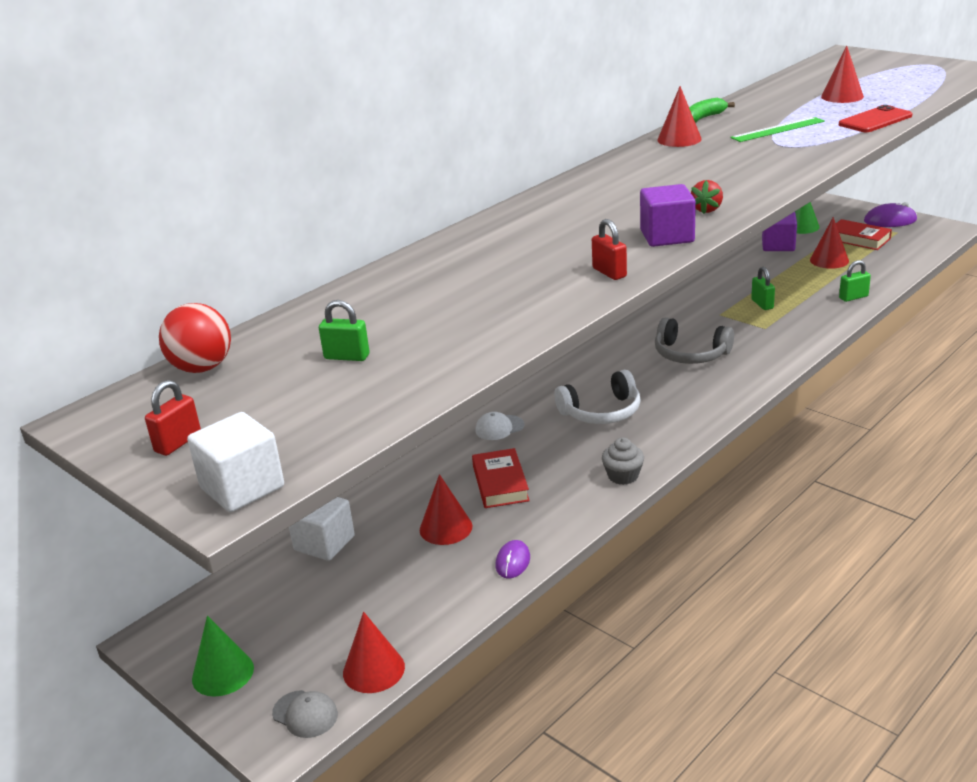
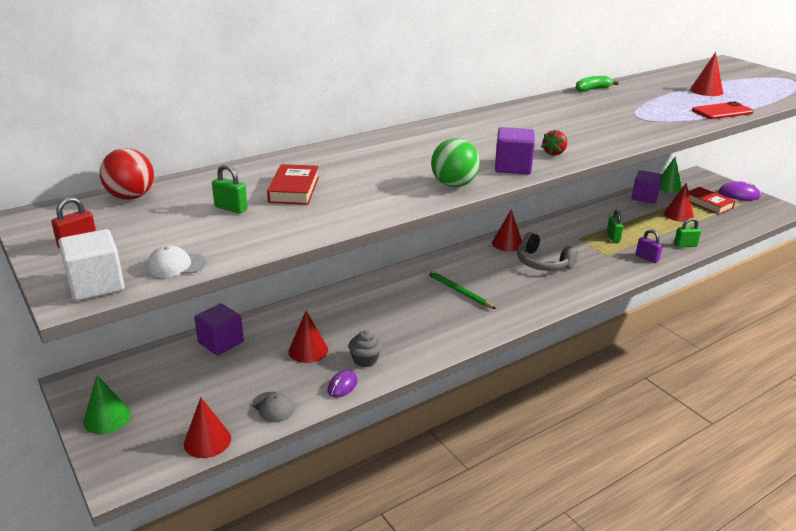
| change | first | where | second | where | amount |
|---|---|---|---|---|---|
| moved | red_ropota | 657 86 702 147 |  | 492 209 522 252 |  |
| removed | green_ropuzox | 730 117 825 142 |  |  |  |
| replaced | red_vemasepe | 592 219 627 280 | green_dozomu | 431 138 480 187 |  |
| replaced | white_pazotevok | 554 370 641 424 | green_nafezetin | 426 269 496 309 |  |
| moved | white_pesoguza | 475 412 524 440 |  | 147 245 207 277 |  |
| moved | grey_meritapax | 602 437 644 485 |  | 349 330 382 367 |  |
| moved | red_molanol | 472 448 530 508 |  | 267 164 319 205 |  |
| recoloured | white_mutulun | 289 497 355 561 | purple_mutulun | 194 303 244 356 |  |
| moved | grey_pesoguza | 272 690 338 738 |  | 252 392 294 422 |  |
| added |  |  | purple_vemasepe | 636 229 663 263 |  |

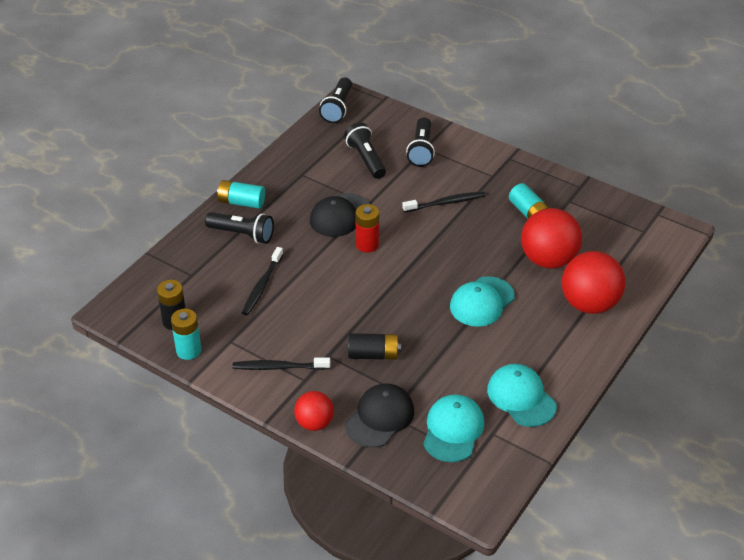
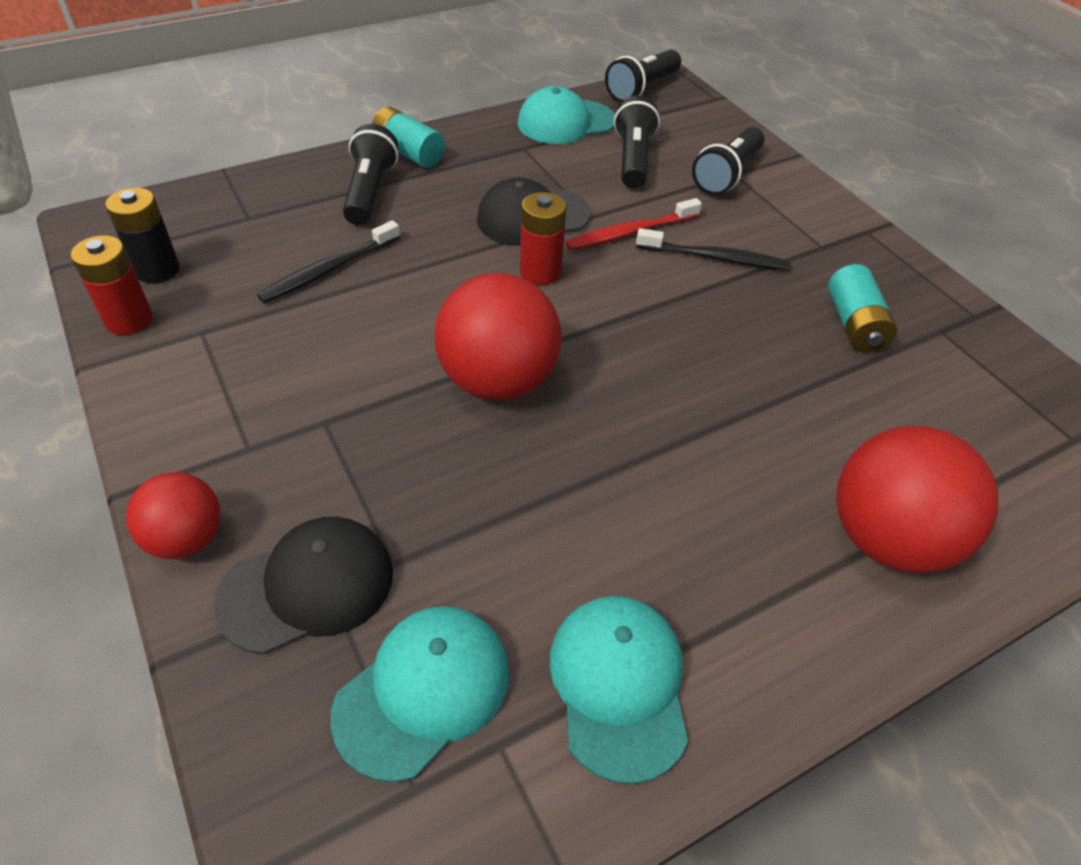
| change | first | where | second | where | amount |
|---|---|---|---|---|---|
| moved | red_dozomu | 521 208 582 269 |  | 435 273 562 401 |  |
| turned | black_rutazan | 205 212 274 244 |  | 343 124 398 225 | 135 degrees counterclockwise |
| moved | turquoise_pesoguza | 450 276 515 327 |  | 518 86 615 144 |  |
| recoloured | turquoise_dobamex | 171 309 202 360 | red_dobamex | 71 235 153 335 |  |
| removed | black_dobamex | 348 333 401 360 |  |  |  |
| removed | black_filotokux | 232 358 330 370 |  |  |  |
| added |  |  | red_filotokux | 566 198 702 250 |  |

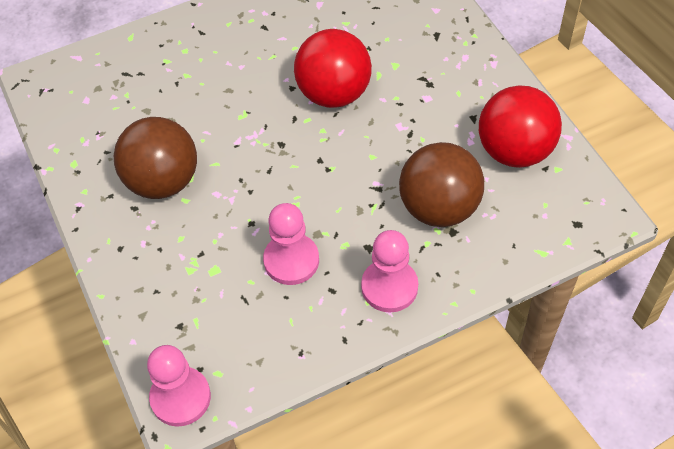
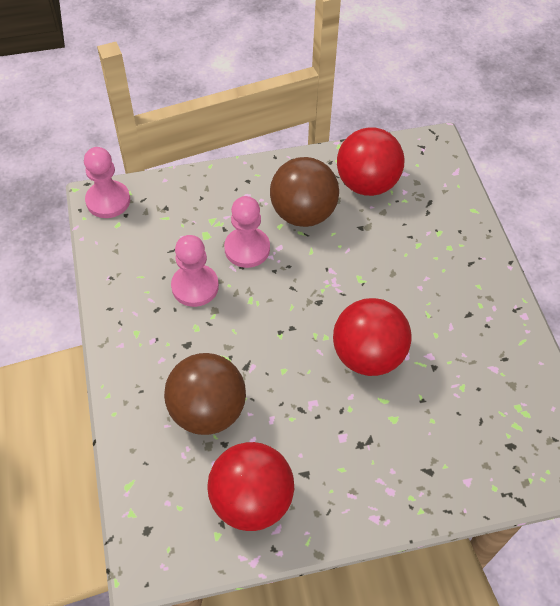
| change | first | where | second | where | amount |
|---|---|---|---|---|---|
| moved | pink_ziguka | 361 230 418 312 |  | 224 196 270 268 |  |
| added |  |  | red_dozomu | 337 127 405 196 |  |

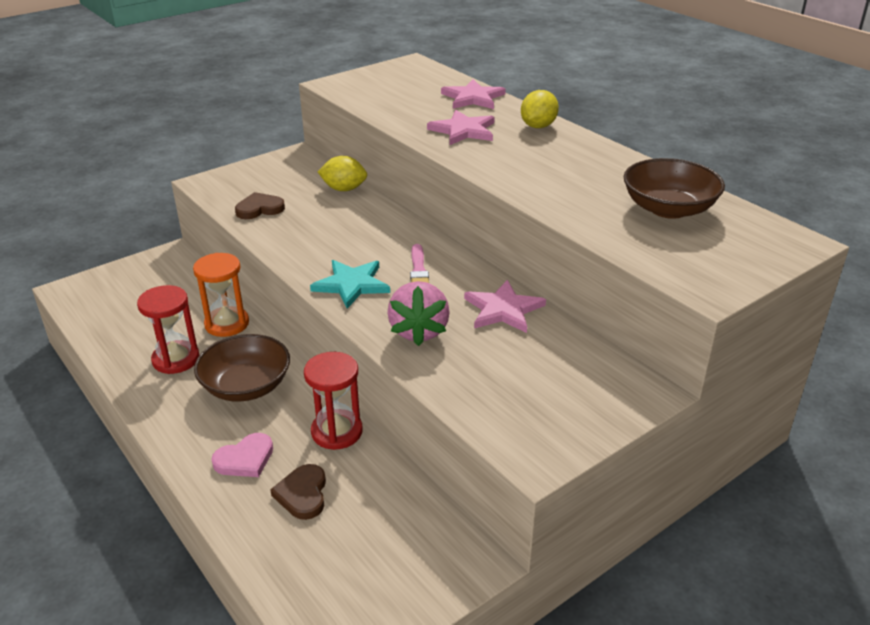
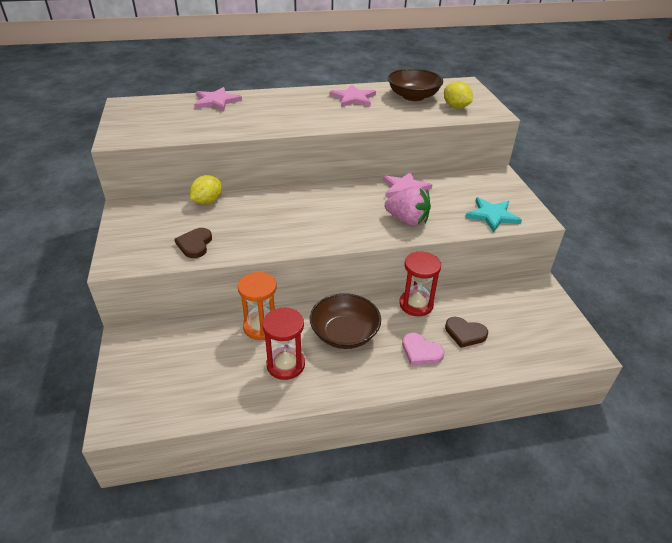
| change | first | where | second | where | amount |
|---|---|---|---|---|---|
| moved | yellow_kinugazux | 521 90 559 128 |  | 444 81 473 108 |  |
| moved | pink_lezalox | 427 110 495 145 |  | 330 84 376 107 |  |
| removed | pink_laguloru | 410 244 429 283 |  |  |  |
| moved | turquoise_lezalox | 310 260 390 308 |  | 465 197 522 232 |  |
| turned | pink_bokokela | 211 433 273 477 |  | 402 333 444 365 | 135 degrees clockwise |

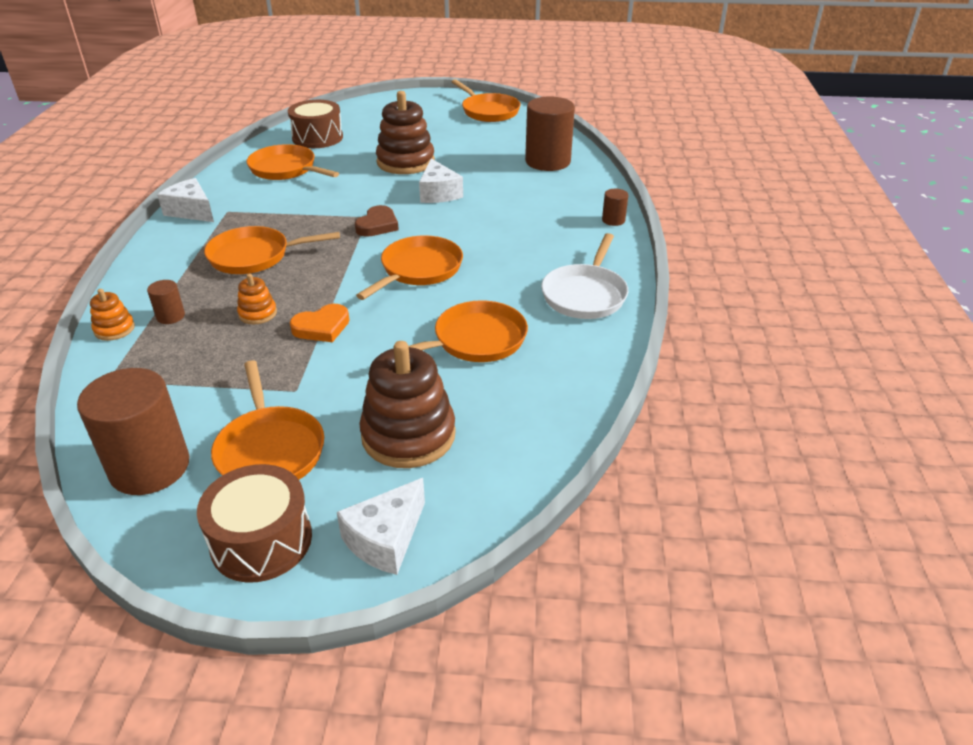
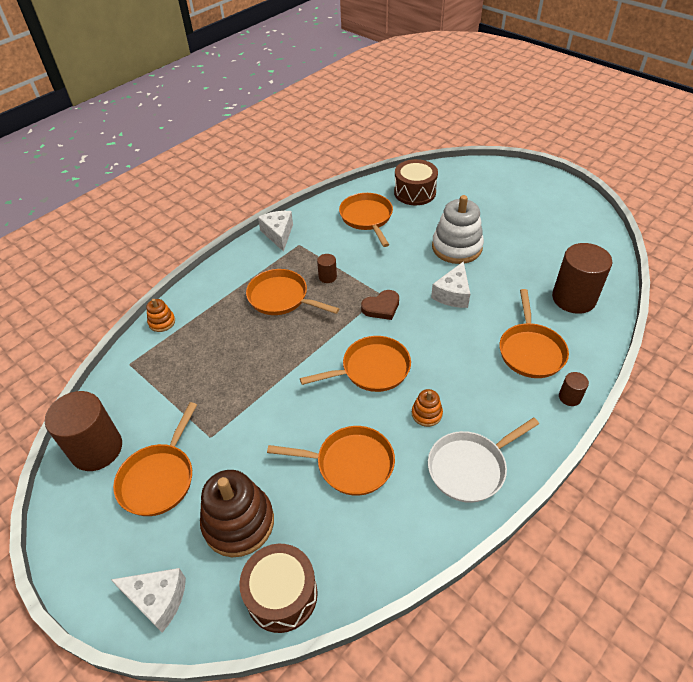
| change | first | where | second | where | amount |
|---|---|---|---|---|---|
| moved | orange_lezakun | 452 79 521 122 |  | 499 289 569 378 |  |
| recoloured | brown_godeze | 376 91 435 174 | white_godeze | 432 195 484 264 |  |
| moved | orange_godeze | 237 274 277 324 |  | 412 389 443 427 |  |
| moved | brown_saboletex | 147 280 185 324 |  | 317 254 337 283 |  |
| removed | orange_bokokela | 290 304 349 342 |  |  |  |
| moved | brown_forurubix | 197 464 312 583 |  | 239 544 318 633 |  |
| turned | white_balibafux | 337 478 425 575 |  | 111 568 186 633 | 150 degrees counterclockwise |

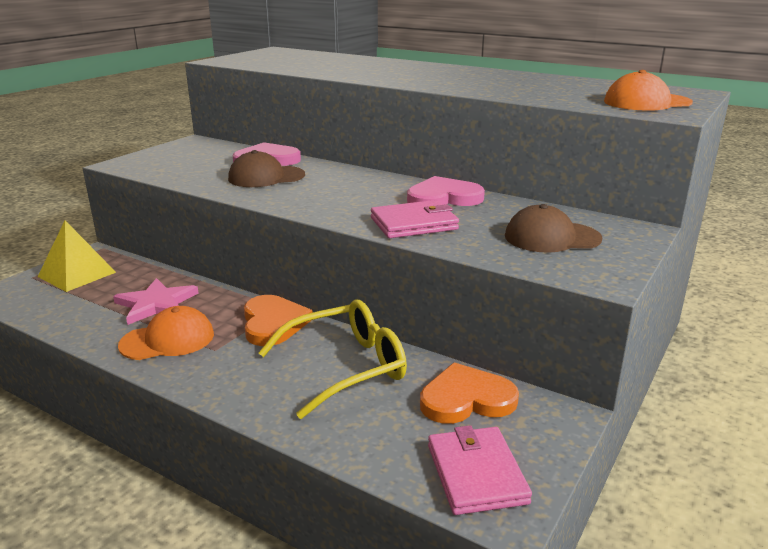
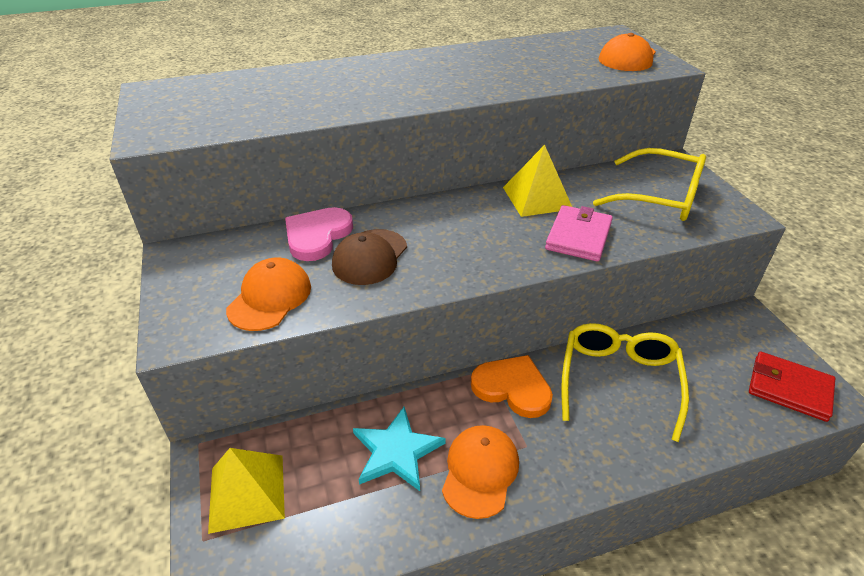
| change | first | where | second | where | amount |
|---|---|---|---|---|---|
| replaced | pink_bokokela | 407 176 485 206 | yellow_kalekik | 503 145 572 217 |  |
| replaced | brown_pesoguza | 505 204 603 253 | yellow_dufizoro | 593 148 706 221 |  |
| recoloured | pink_lezalox | 113 278 199 325 | turquoise_lezalox | 353 407 446 491 |  |
| removed | orange_bokokela | 420 362 519 424 |  |  |  |
| recoloured | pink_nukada | 428 425 532 515 | red_nukada | 749 351 835 422 |  |
| added |  |  | orange_pesoguza | 226 258 311 331 |  |

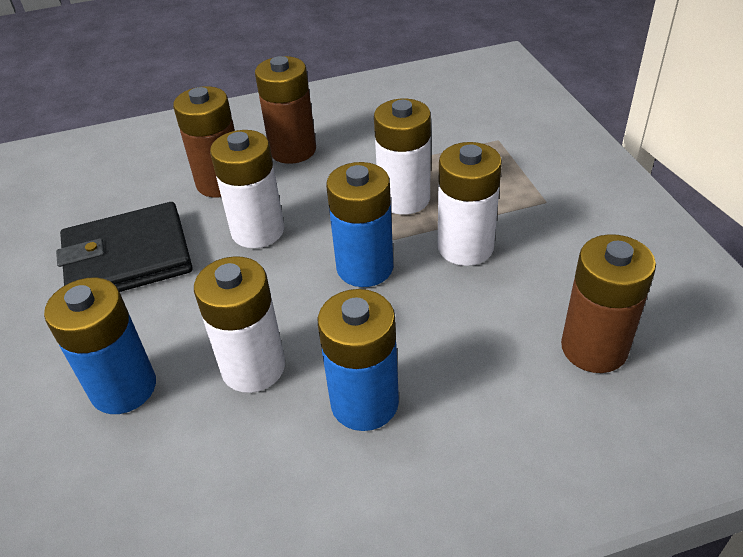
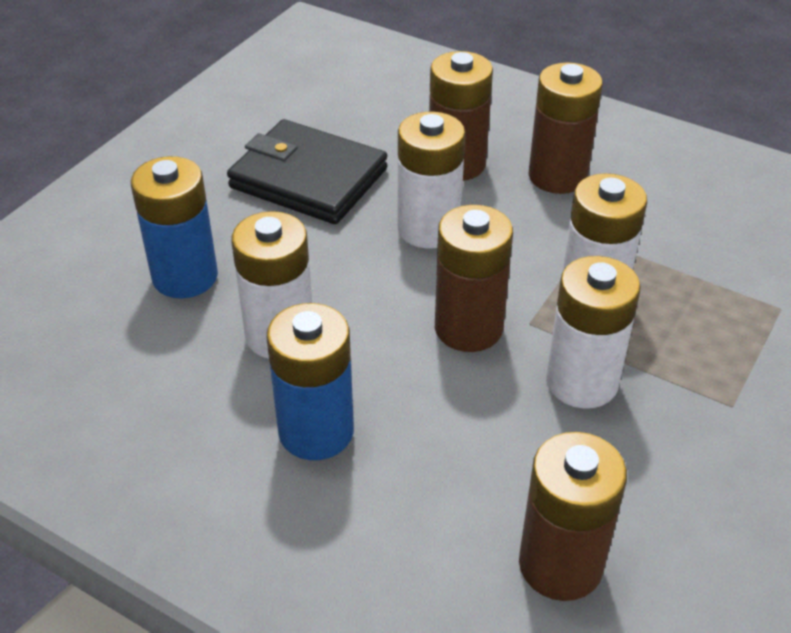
| change | first | where | second | where | amount |
|---|---|---|---|---|---|
| recoloured | blue_dobamex | 326 162 393 287 | brown_dobamex | 435 205 513 352 |  |

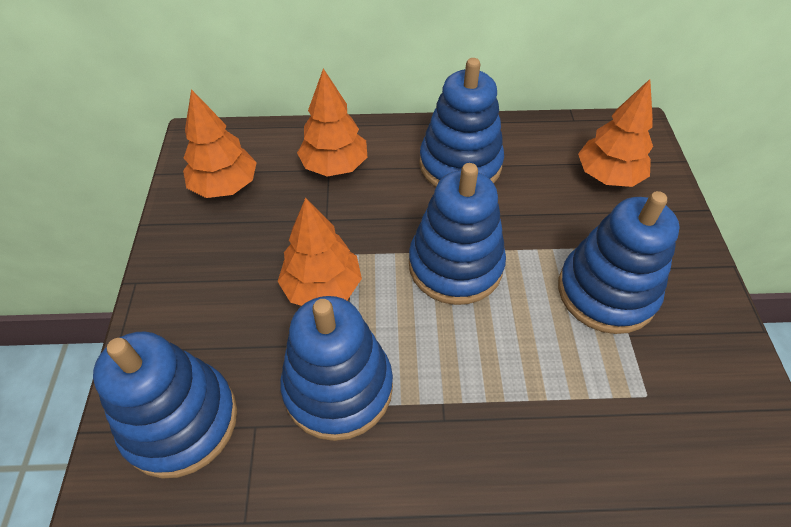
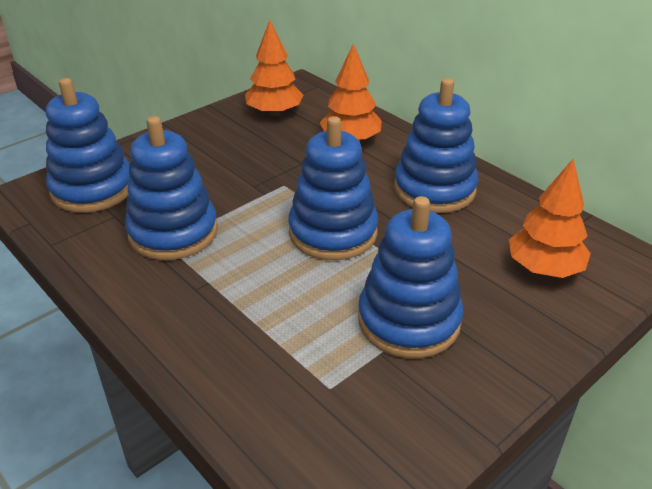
| change | first | where | second | where | amount |
|---|---|---|---|---|---|
| removed | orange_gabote | 278 198 362 306 |  |  |  |

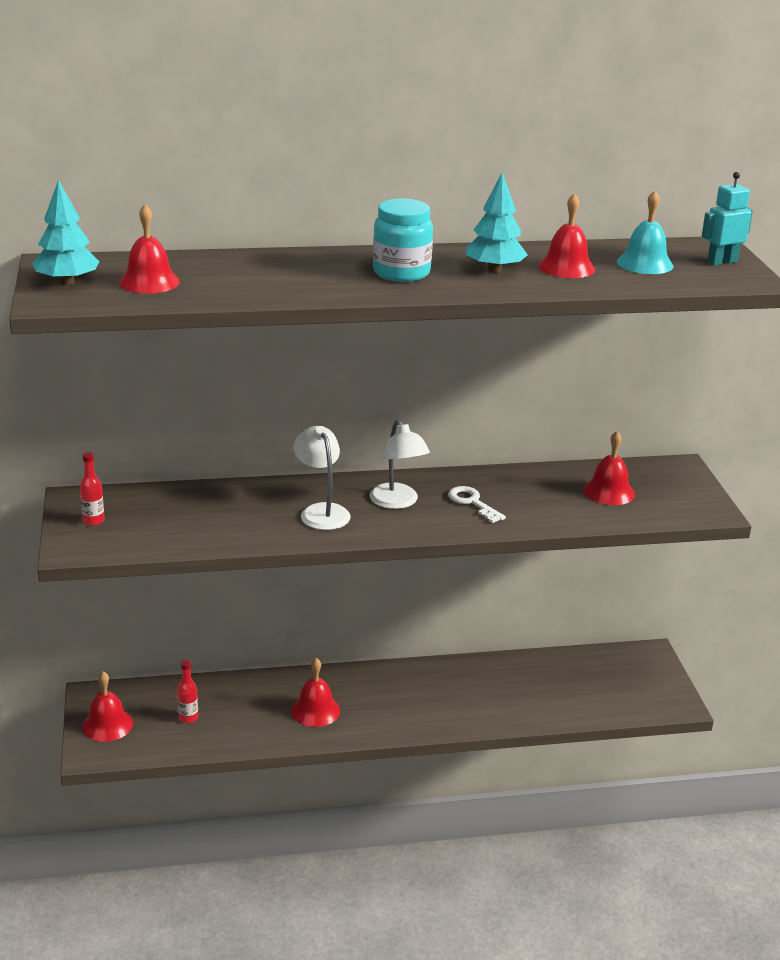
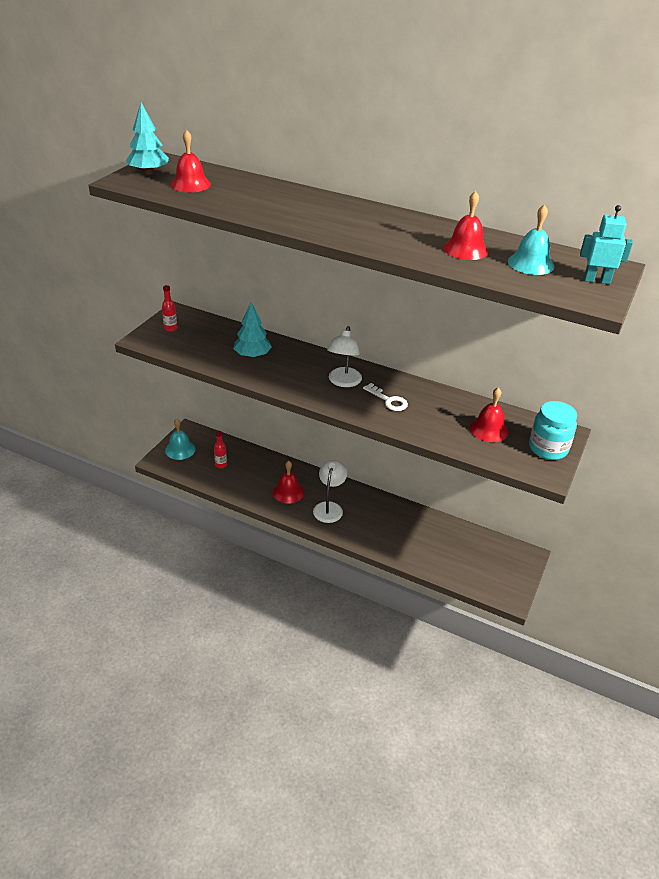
| change | first | where | second | where | amount |
|---|---|---|---|---|---|
| moved | turquoise_gabote | 466 172 528 273 |  | 233 302 272 358 |  |
| moved | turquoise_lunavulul | 373 199 433 282 |  | 529 401 577 460 |  |
| moved | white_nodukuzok | 294 426 351 530 |  | 313 460 347 523 |  |
| turned | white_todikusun | 448 486 506 523 |  | 363 383 408 411 | 135 degrees clockwise |
| recoloured | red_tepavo | 82 671 133 742 | turquoise_tepavo | 165 419 196 460 |  |

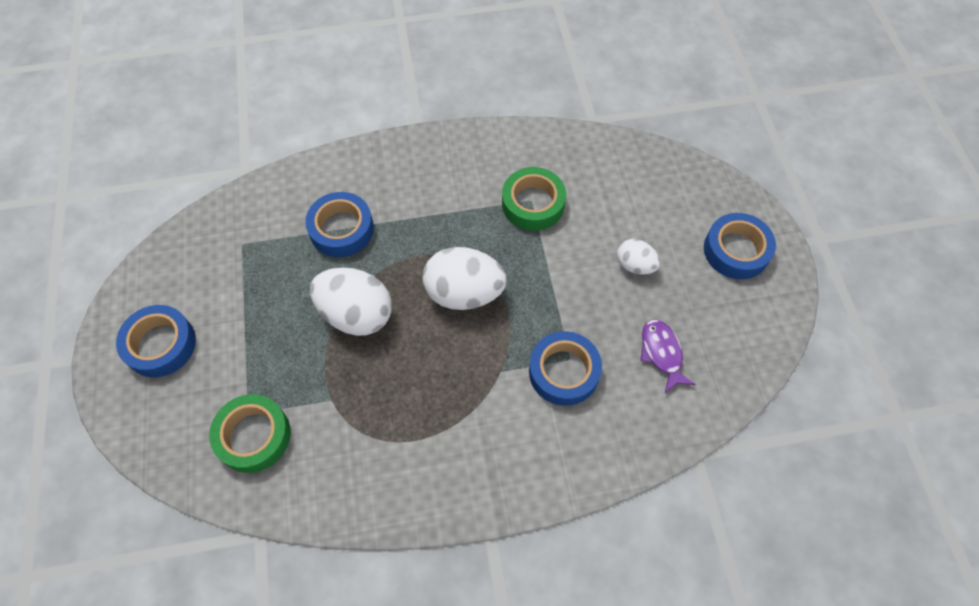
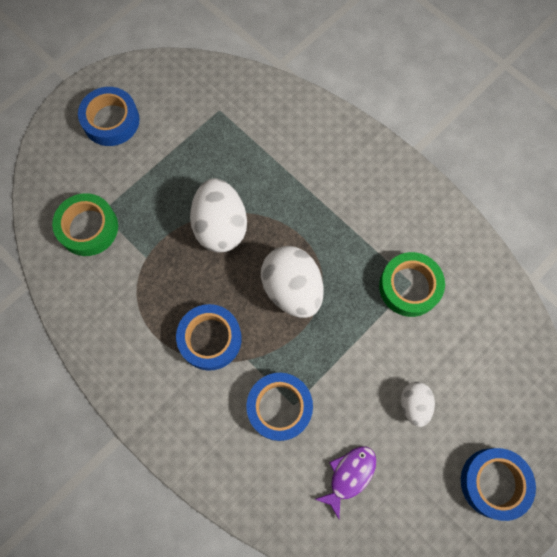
| change | first | where | second | where | amount |
|---|---|---|---|---|---|
| moved | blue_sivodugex | 305 192 374 257 |  | 176 304 242 371 |  |

